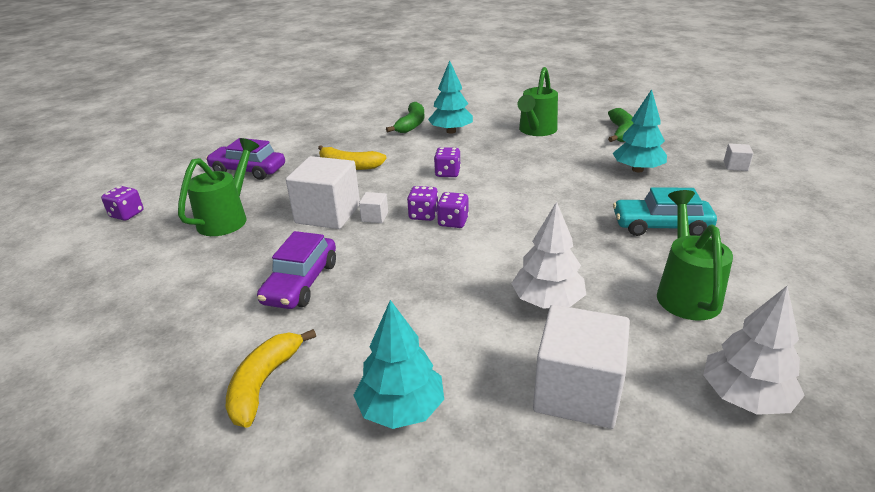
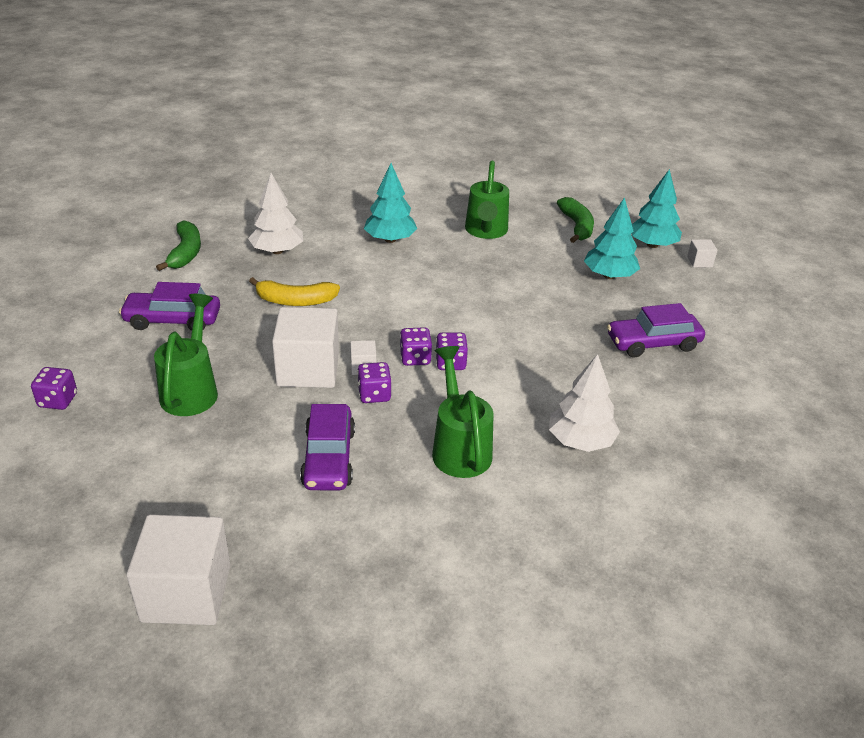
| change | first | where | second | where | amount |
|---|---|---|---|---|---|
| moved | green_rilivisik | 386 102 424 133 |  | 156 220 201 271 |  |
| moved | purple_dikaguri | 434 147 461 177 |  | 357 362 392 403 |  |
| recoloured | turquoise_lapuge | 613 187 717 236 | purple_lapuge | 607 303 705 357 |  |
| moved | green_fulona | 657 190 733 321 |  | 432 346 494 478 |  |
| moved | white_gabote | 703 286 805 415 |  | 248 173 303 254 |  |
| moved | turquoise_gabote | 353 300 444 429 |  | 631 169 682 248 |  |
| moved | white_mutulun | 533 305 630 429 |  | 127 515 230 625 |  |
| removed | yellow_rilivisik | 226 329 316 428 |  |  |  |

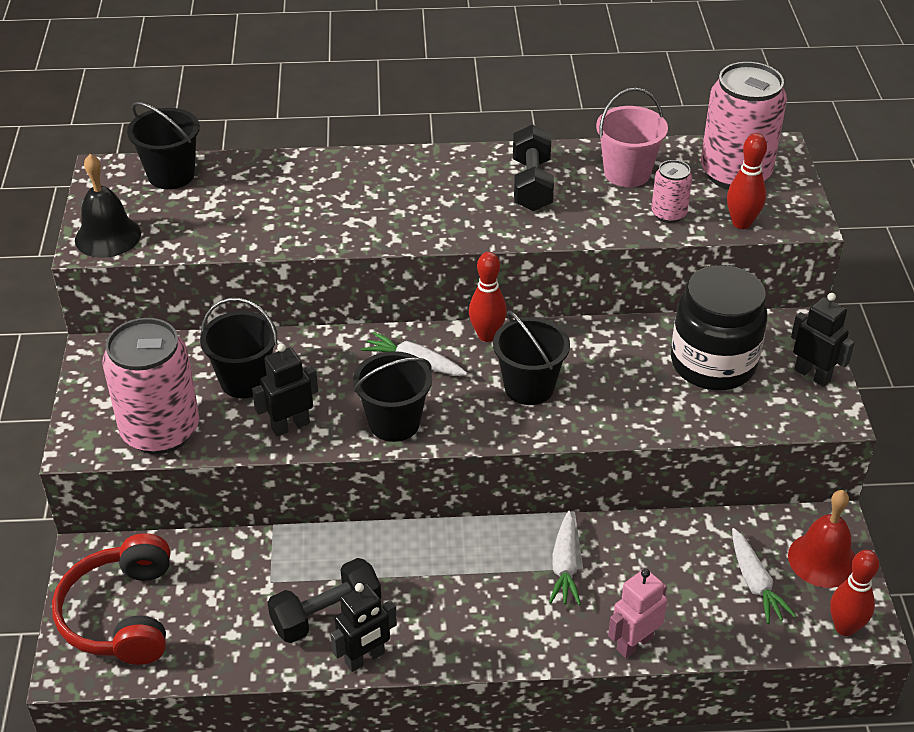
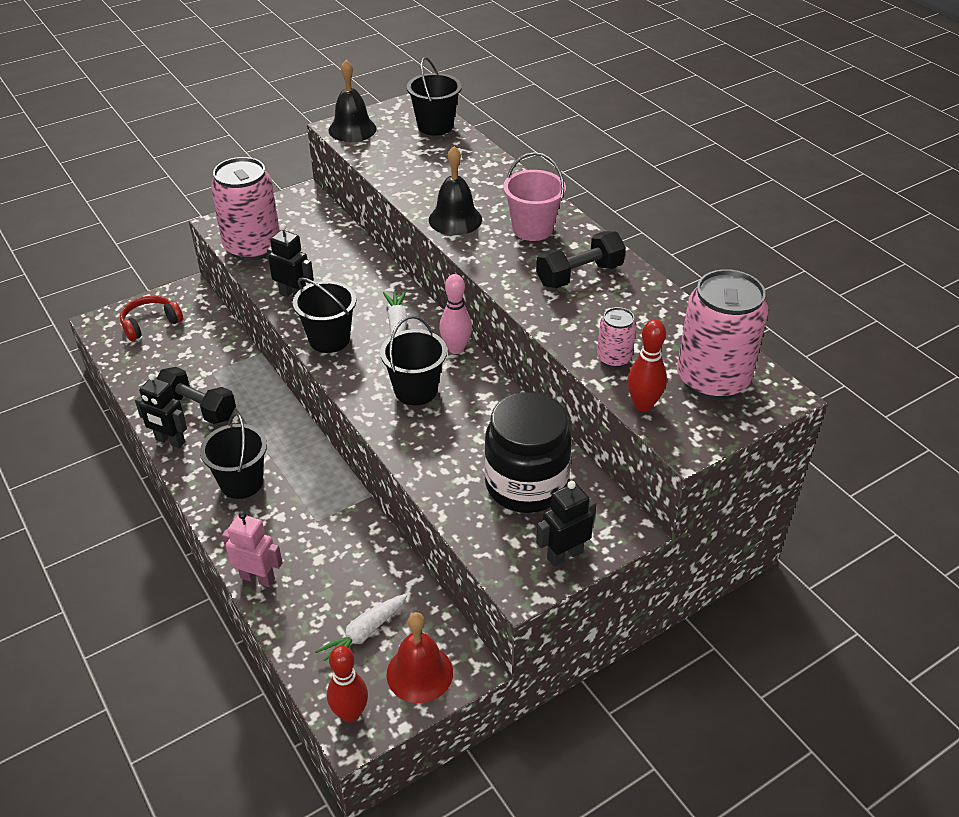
| change | first | where | second | where | amount |
|---|---|---|---|---|---|
| moved | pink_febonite | 596 88 668 187 |  | 503 152 566 241 |  |
| recoloured | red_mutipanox | 469 252 507 342 | pink_mutipanox | 439 274 472 354 |  |
| turned | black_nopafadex | 791 293 855 387 |  | 536 481 596 567 | 135 degrees counterclockwise |
| moved | black_febonite | 200 298 277 398 |  | 200 413 267 499 |  |
| removed | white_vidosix | 549 511 581 605 |  |  |  |
| resized | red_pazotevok | 52 533 170 665 |  | 120 296 183 341 | x0.64 |
| added |  |  | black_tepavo | 429 146 482 235 |  |

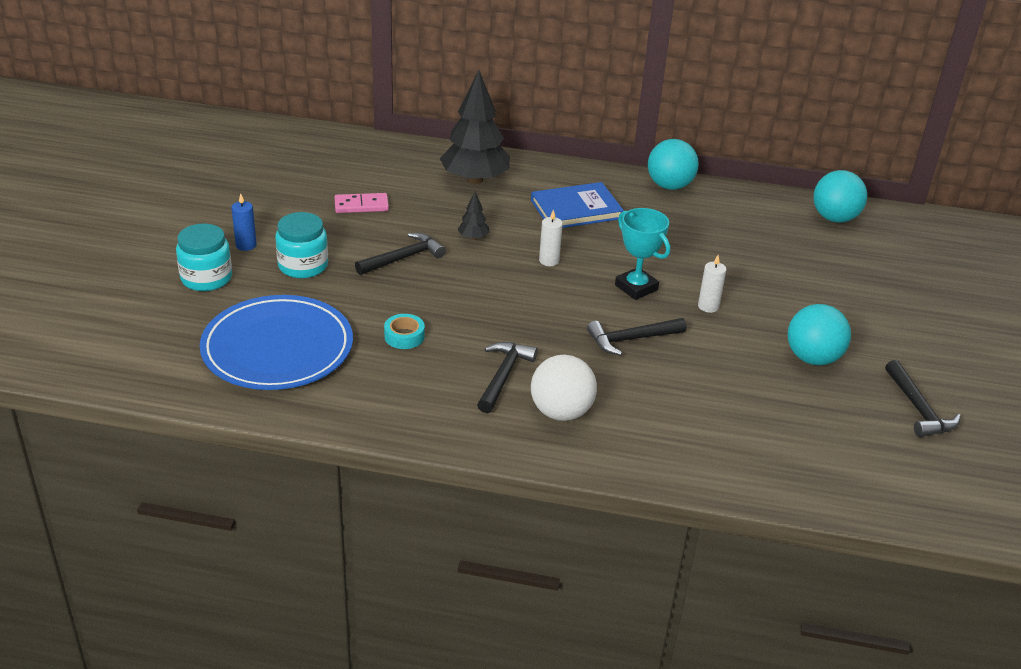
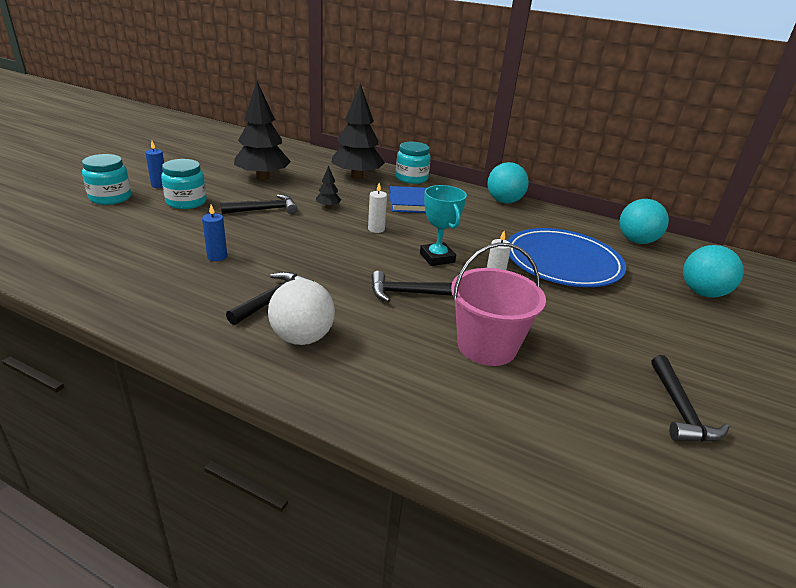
| change | first | where | second | where | amount |
|---|---|---|---|---|---|
| replaced | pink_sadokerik | 335 193 389 213 | black_gabote | 234 81 291 180 |  |
| moved | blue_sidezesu | 200 295 353 390 |  | 508 228 626 287 |  |
| moved | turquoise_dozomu | 787 304 851 365 |  | 683 245 744 298 |  |
| replaced | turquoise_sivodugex | 384 314 425 349 | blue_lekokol | 202 205 227 261 |  |
| added |  |  | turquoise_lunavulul | 396 142 431 184 |  |
| added |  |  | pink_febonite | 451 242 546 366 |  |

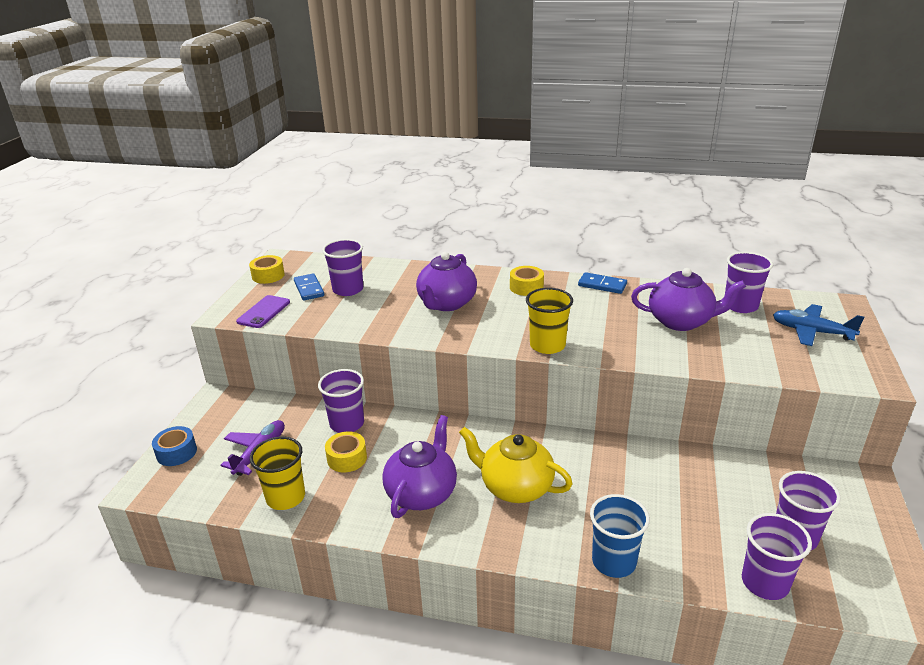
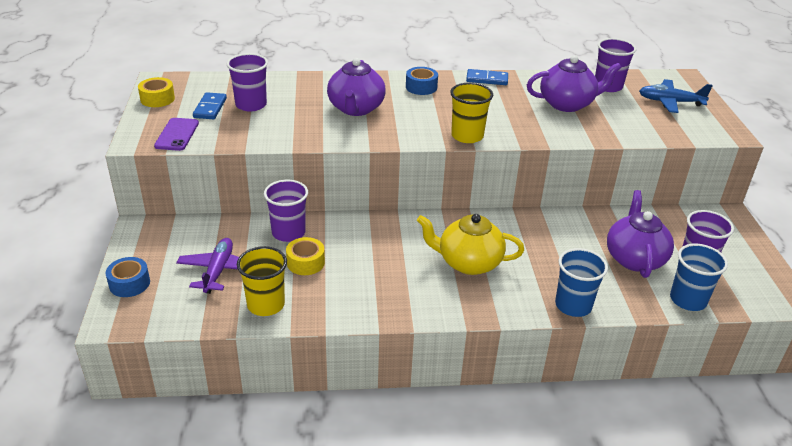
| change | first | where | second | where | amount |
|---|---|---|---|---|---|
| recoloured | yellow_sivodugex | 510 266 544 296 | blue_sivodugex | 406 67 438 95 |  |
| turned | blue_sadokerik | 294 273 324 301 |  | 193 92 227 119 | 45 degrees clockwise |
| moved | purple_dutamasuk | 382 415 457 518 |  | 607 190 674 278 |  |
| recoloured | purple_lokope | 742 513 812 600 | blue_lokope | 670 244 728 311 |  |

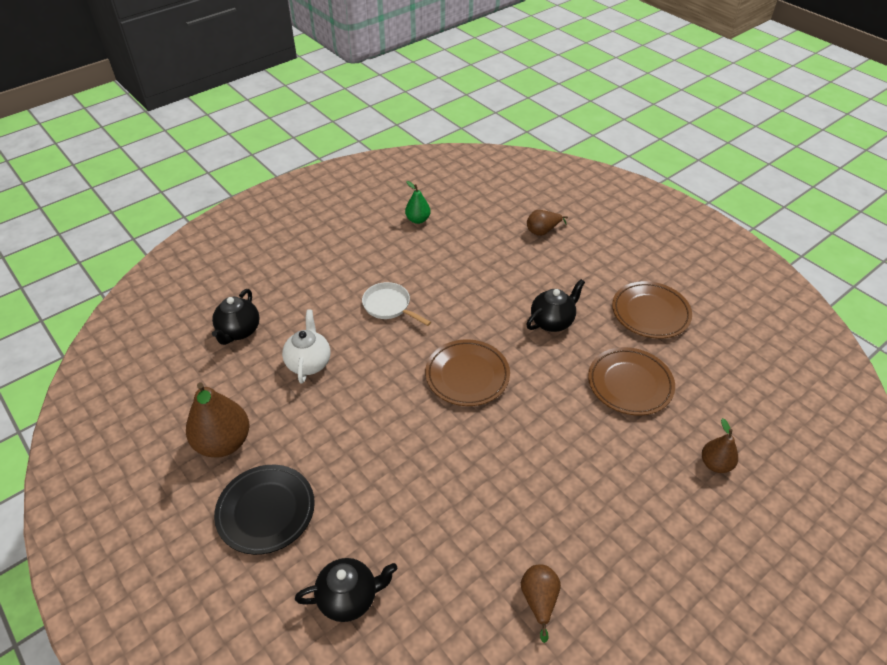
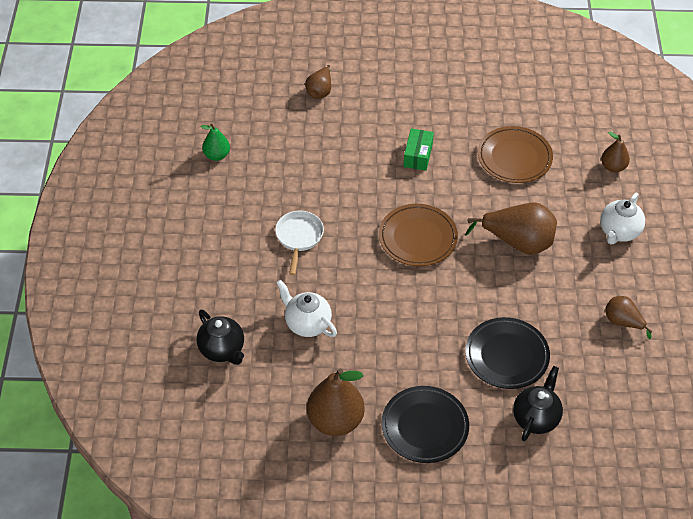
| change | first | where | second | where | amount |
|---|---|---|---|---|---|
| replaced | black_dutamasuk | 526 279 585 332 | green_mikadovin | 403 128 434 171 |  |
| removed | brown_sidezesu | 612 281 692 339 |  |  |  |
| turned | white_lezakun | 362 282 431 326 |  | 275 211 324 275 | 105 degrees clockwise |
| added |  |  | white_dutamasuk | 600 193 645 244 |  |
| added |  |  | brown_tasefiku | 465 202 557 255 |  |
| added |  |  | black_sidezesu | 465 317 550 389 |  |

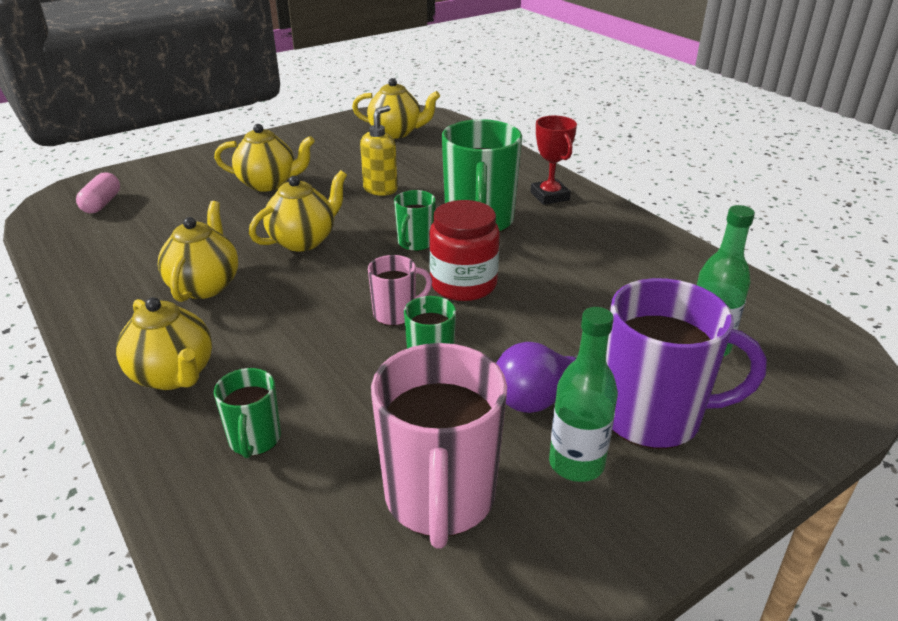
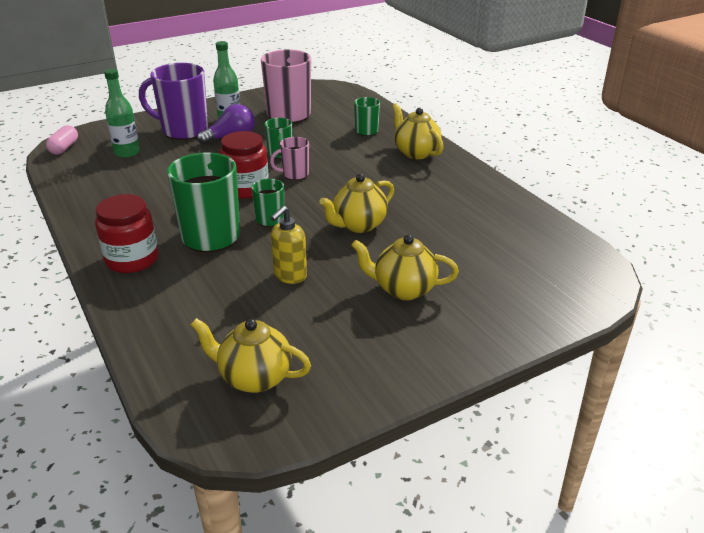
| change | first | where | second | where | amount |
|---|---|---|---|---|---|
| replaced | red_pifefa | 531 116 577 205 | red_lunavulul | 95 194 158 273 |  |
| moved | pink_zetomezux | 76 172 120 213 |  | 46 125 78 155 |  |
| removed | yellow_dutamasuk | 158 201 238 302 |  |  |  |

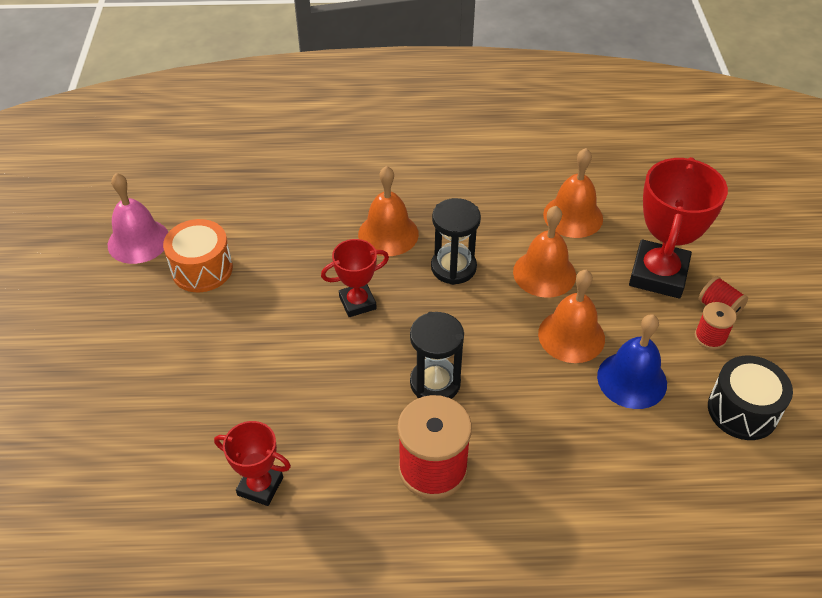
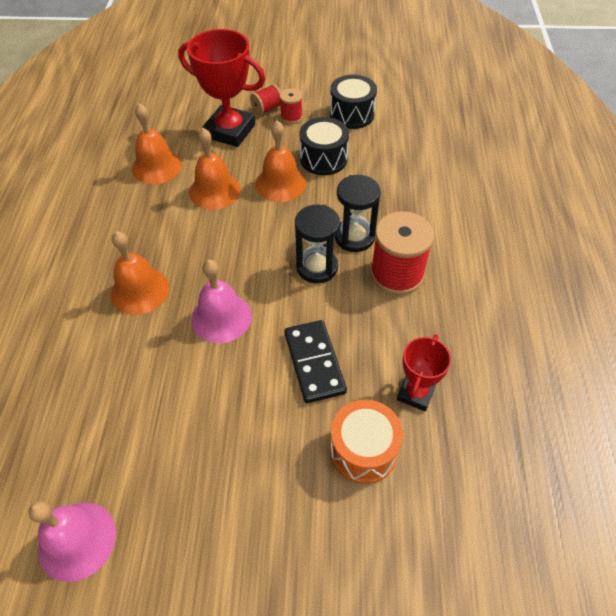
| change | first | where | second | where | amount |
|---|---|---|---|---|---|
| moved | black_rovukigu | 431 198 481 285 |  | 335 175 381 252 |  |
| moved | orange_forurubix | 163 219 233 292 |  | 330 400 403 484 |  |
| replaced | red_pifefa | 321 239 389 317 | pink_tepavo | 191 260 252 343 |  |
| replaced | blue_tepavo | 597 314 667 409 | black_forurubix | 300 117 349 175 |  |
| added |  |  | black_sadokerik | 284 320 347 403 |  |

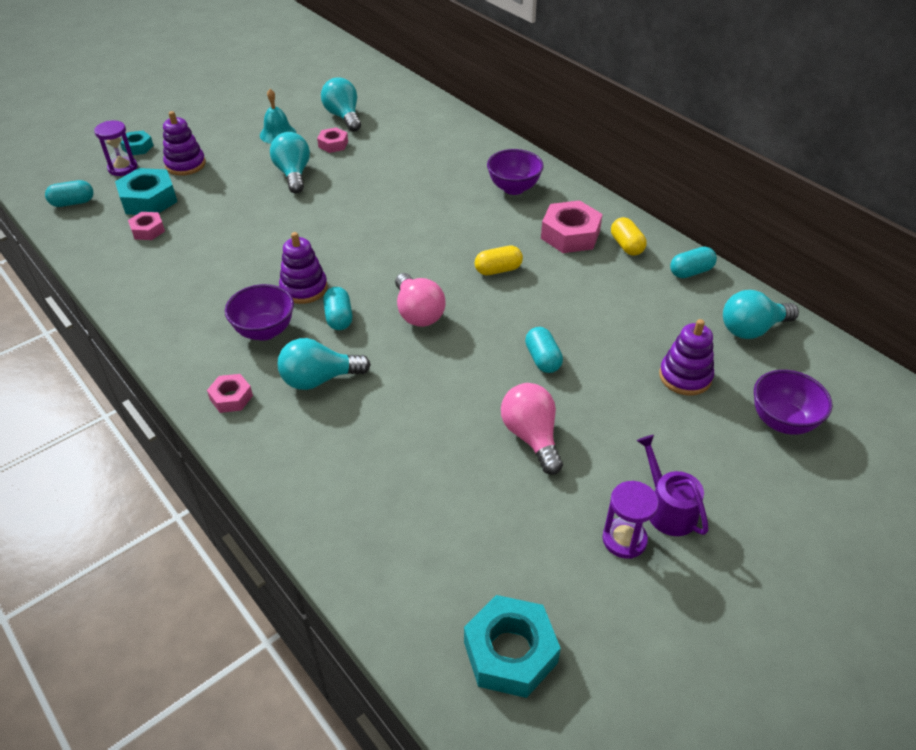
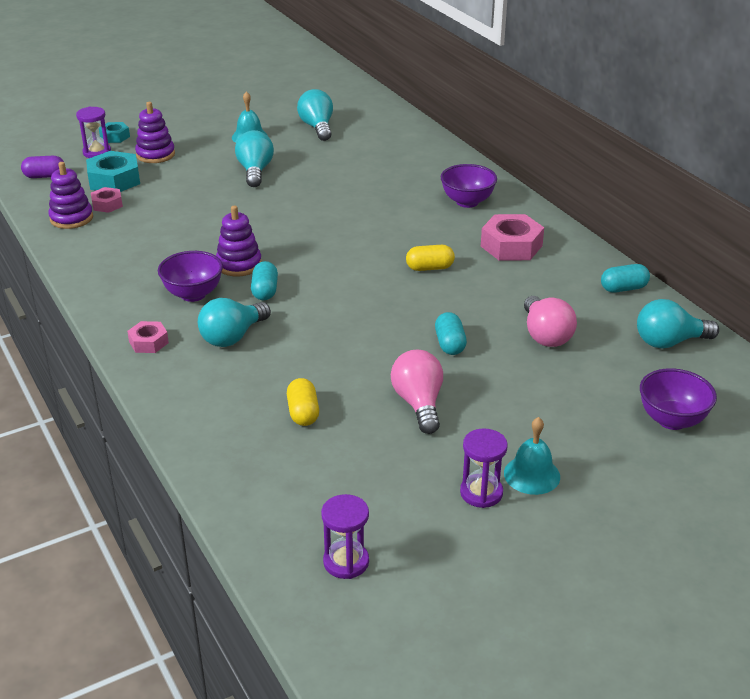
| change | first | where | second | where | amount |
|---|---|---|---|---|---|
| removed | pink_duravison | 317 127 348 153 |  |  |  |
| recoloured | turquoise_zetomezux | 45 180 94 207 | purple_zetomezux | 21 156 64 178 |  |
| moved | yellow_zetomezux | 611 217 646 256 |  | 287 378 319 426 |  |
| moved | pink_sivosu | 395 273 445 327 |  | 524 296 577 347 |  |
| moved | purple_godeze | 659 319 714 396 |  | 48 162 93 229 |  |
| turned | turquoise_sivosu | 278 338 371 390 |  | 198 298 271 347 | 45 degrees counterclockwise |
| replaced | purple_fulona | 637 435 708 536 | turquoise_tepavo | 504 417 560 495 |  |
| replaced | turquoise_duravison | 464 595 561 698 | purple_rovukigu | 321 494 369 579 |  |

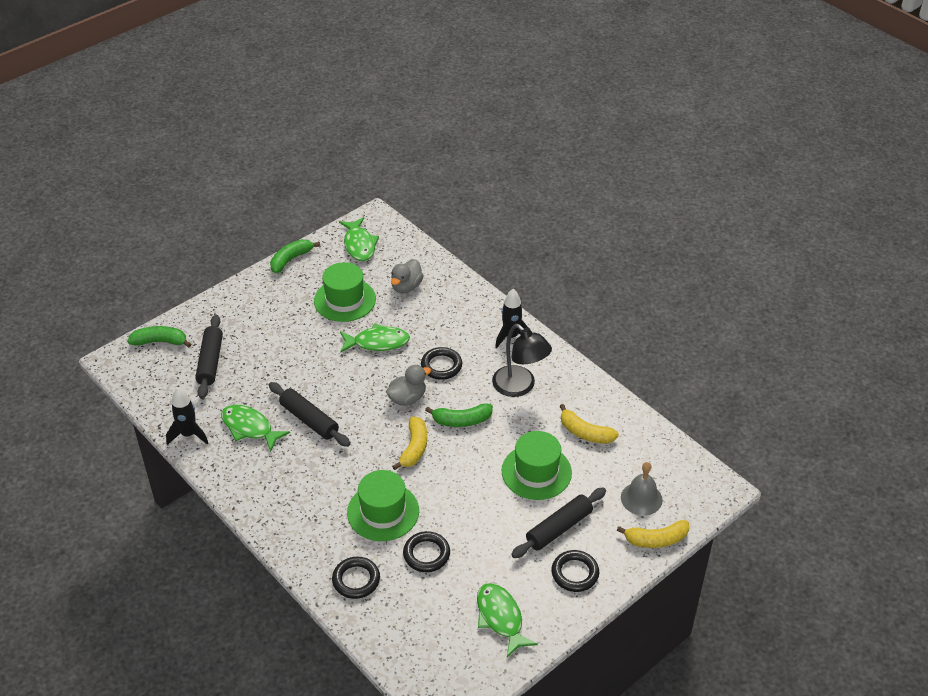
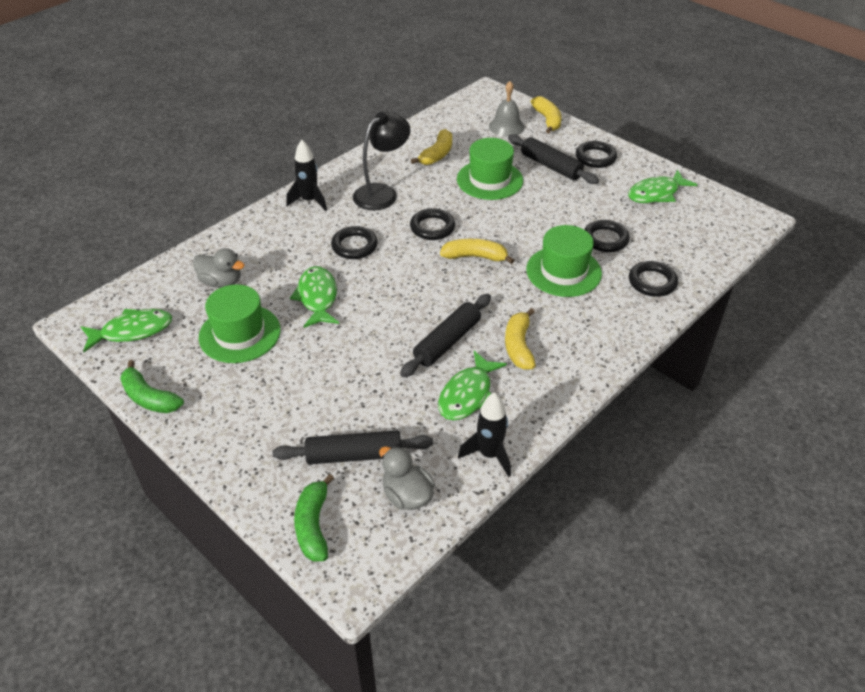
| change | first | where | second | where | amount |
|---|---|---|---|---|---|
| moved | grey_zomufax | 386 365 431 406 |  | 379 446 435 510 |  |
| replaced | green_rilivisik | 425 403 493 427 | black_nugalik | 410 208 455 240 |  |
| added |  |  | yellow_rilivisik | 505 308 536 370 |  |

